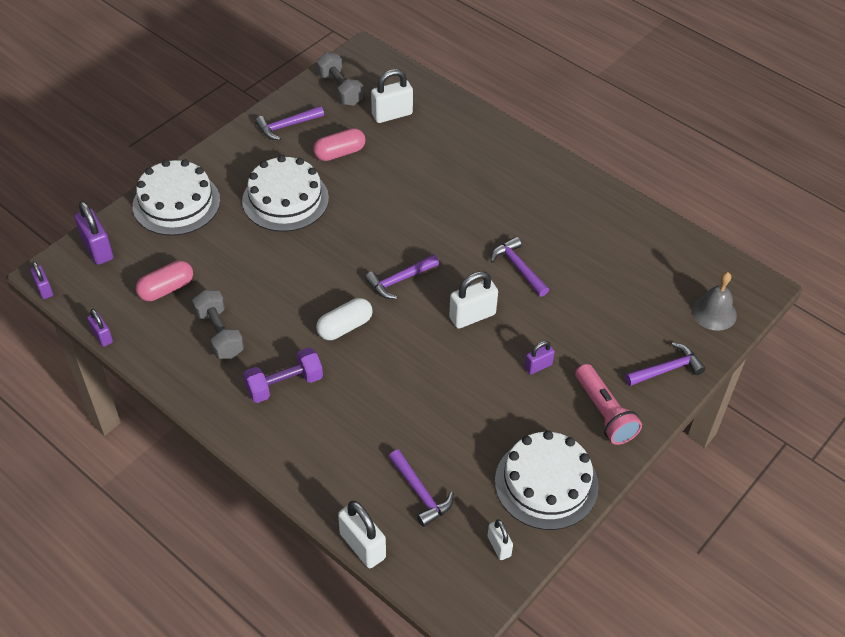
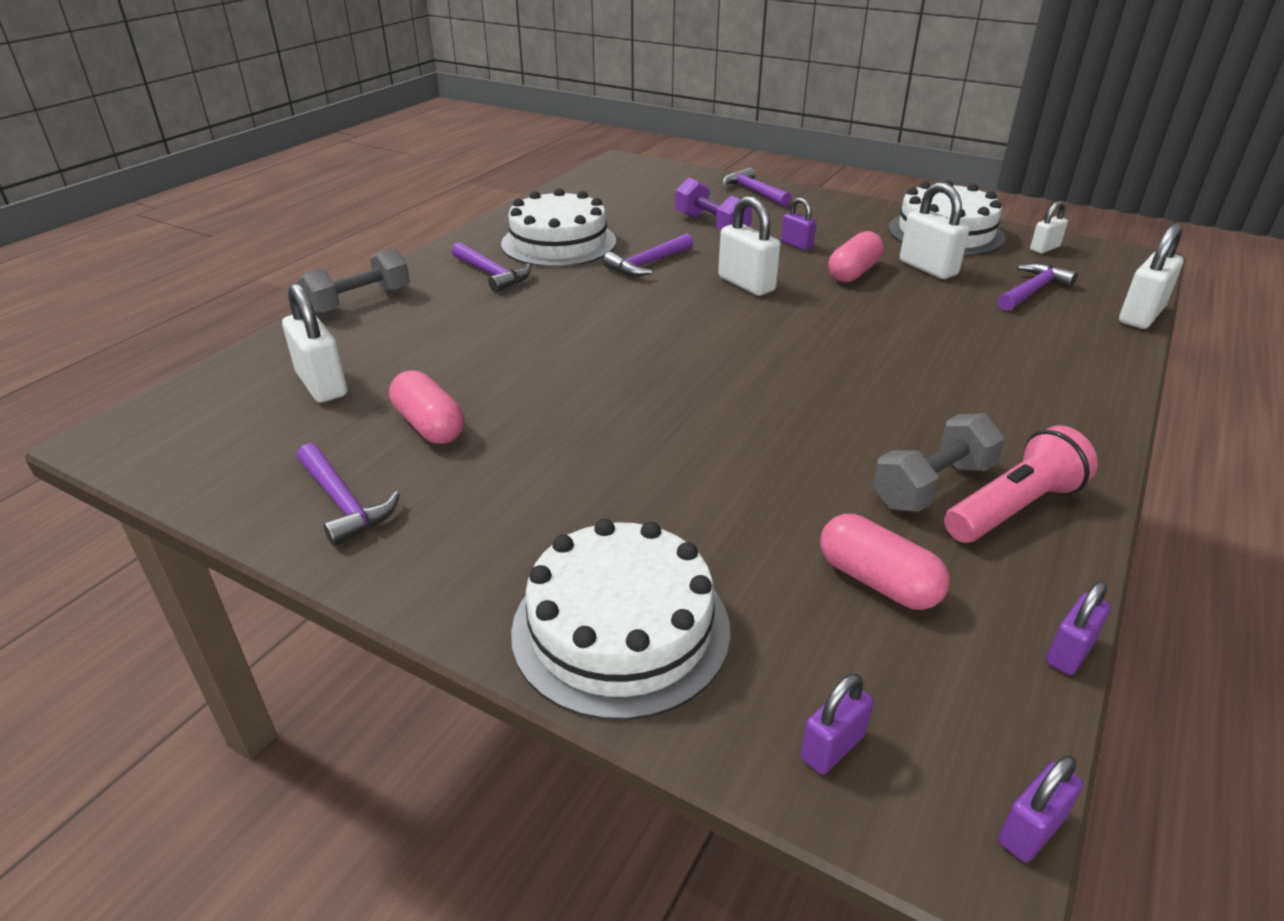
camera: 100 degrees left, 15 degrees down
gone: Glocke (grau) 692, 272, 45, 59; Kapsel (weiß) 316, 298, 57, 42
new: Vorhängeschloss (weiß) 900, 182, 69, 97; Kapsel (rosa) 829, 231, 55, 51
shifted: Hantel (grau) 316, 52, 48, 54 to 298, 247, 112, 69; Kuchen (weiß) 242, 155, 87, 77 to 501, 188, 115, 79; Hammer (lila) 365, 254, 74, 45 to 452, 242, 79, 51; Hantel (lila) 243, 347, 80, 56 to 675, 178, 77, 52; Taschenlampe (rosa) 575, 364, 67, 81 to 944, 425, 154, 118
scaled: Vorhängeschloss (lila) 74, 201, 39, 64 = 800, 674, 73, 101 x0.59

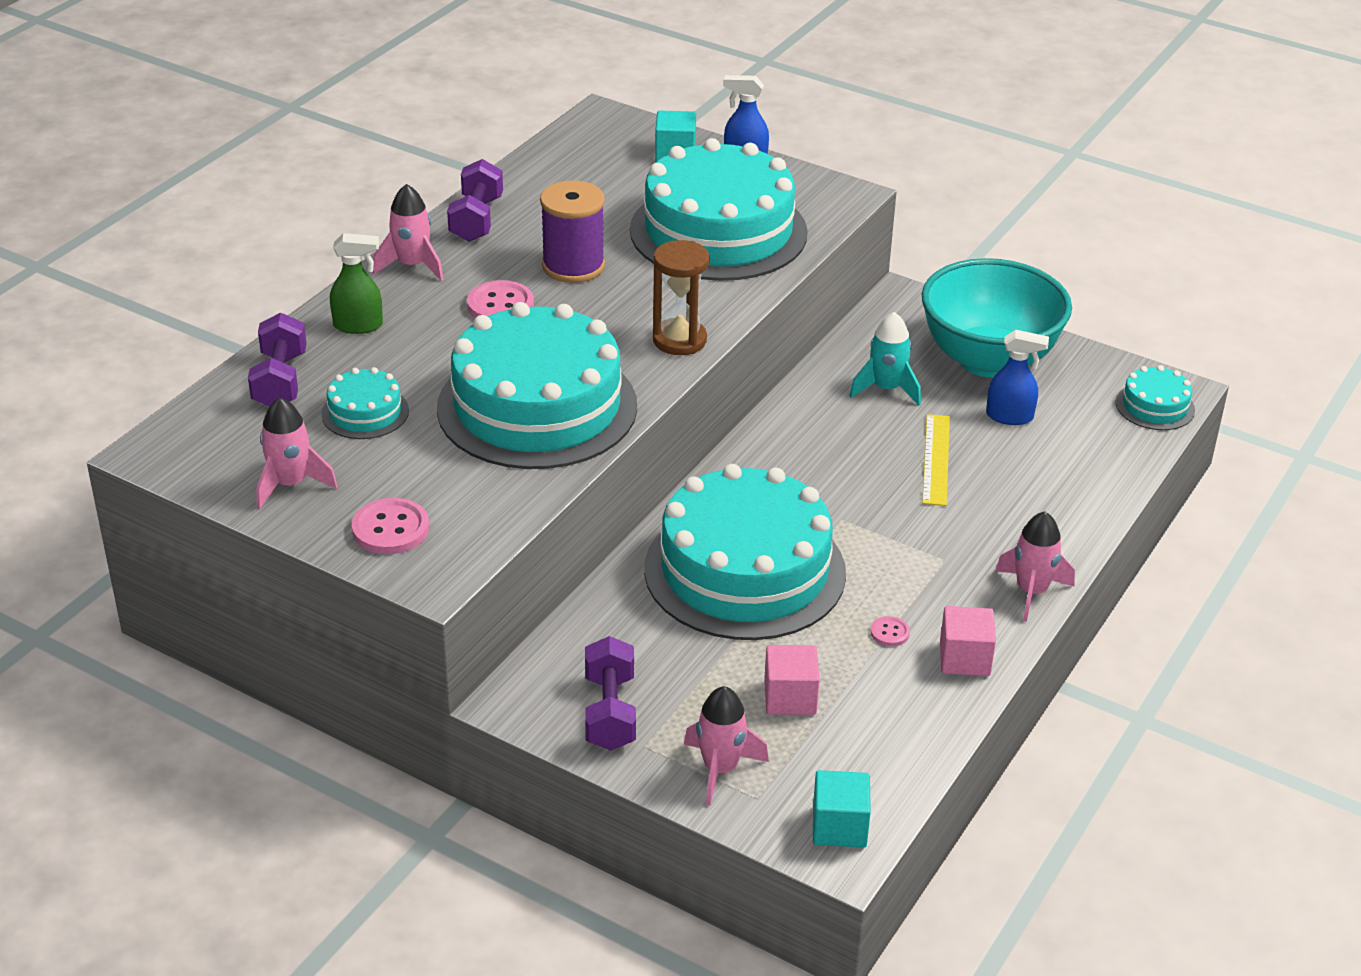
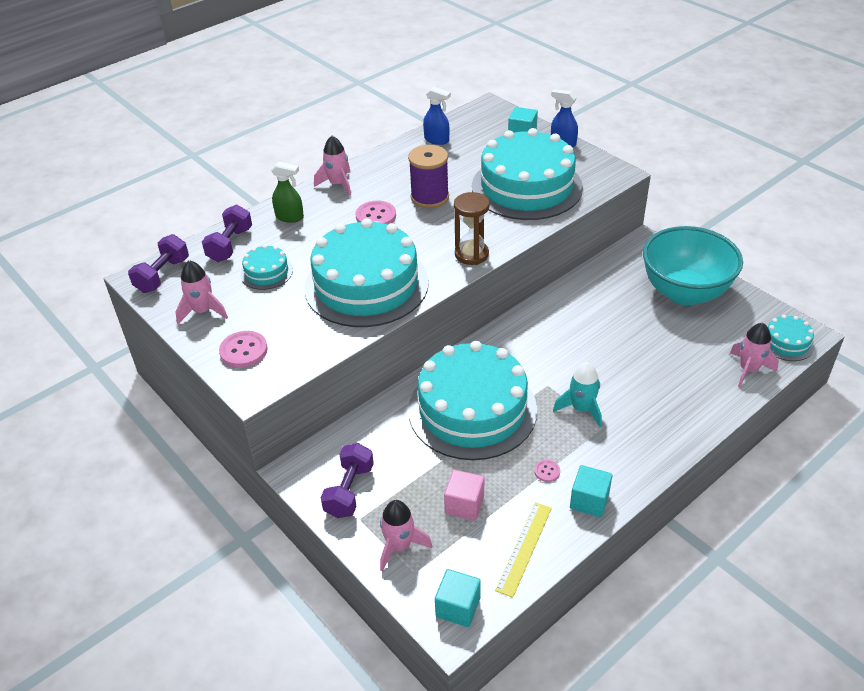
camera: 20 degrees right, 5 degrees up
shifted: Hantel (lila) 447, 159, 56, 83 to 128, 234, 61, 59; Rakete (türkis) 850, 312, 71, 93 to 553, 362, 49, 65; Sprühflasche (blau) 986, 330, 63, 95 to 423, 86, 28, 59; Lineal (gelb) 922, 414, 28, 92 to 495, 502, 57, 96; Rakete (rosa) 995, 512, 80, 110 to 730, 323, 49, 64
repainted: Kubus (rosa) 940, 606, 56, 70 to Kubus (türkis) 570, 465, 42, 52

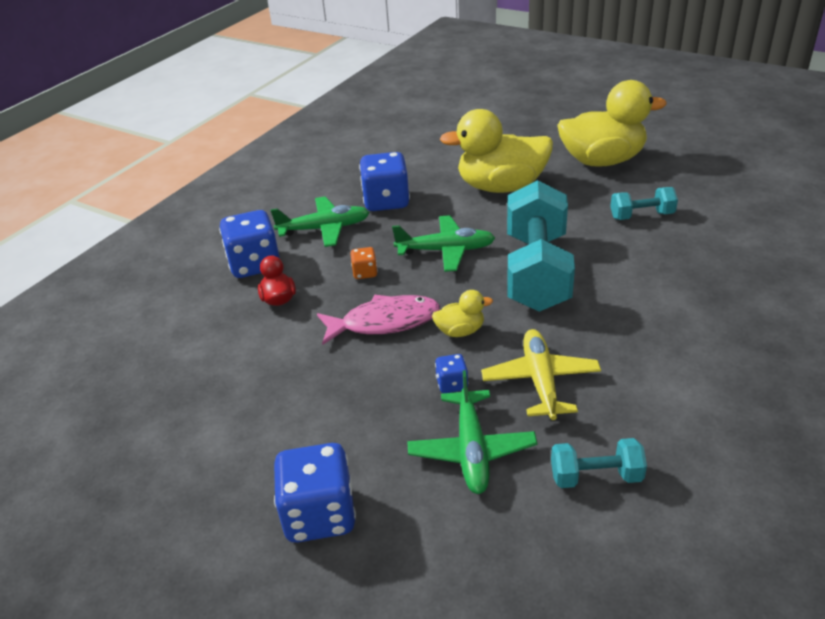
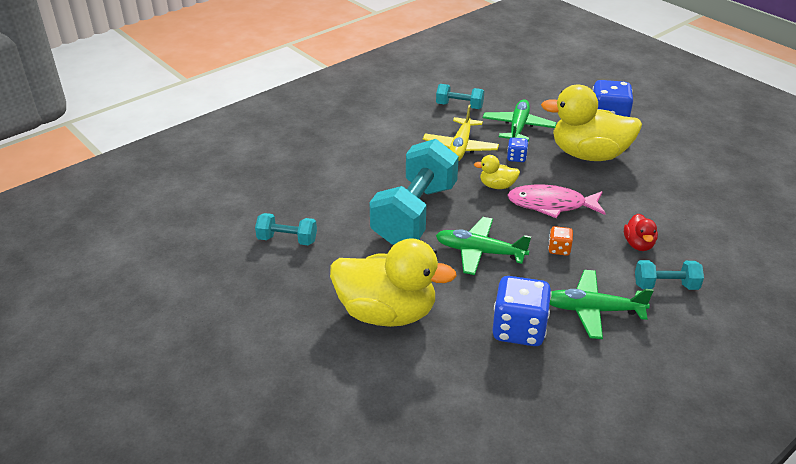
camera: 165 degrees left, 0 degrees up
shifted: Ente (gelb) 557, 80, 110, 87 to 541, 85, 101, 76
swapped: Spielwürfel (blau) 219, 210, 61, 68 to Hantel (türkis) 635, 260, 69, 30

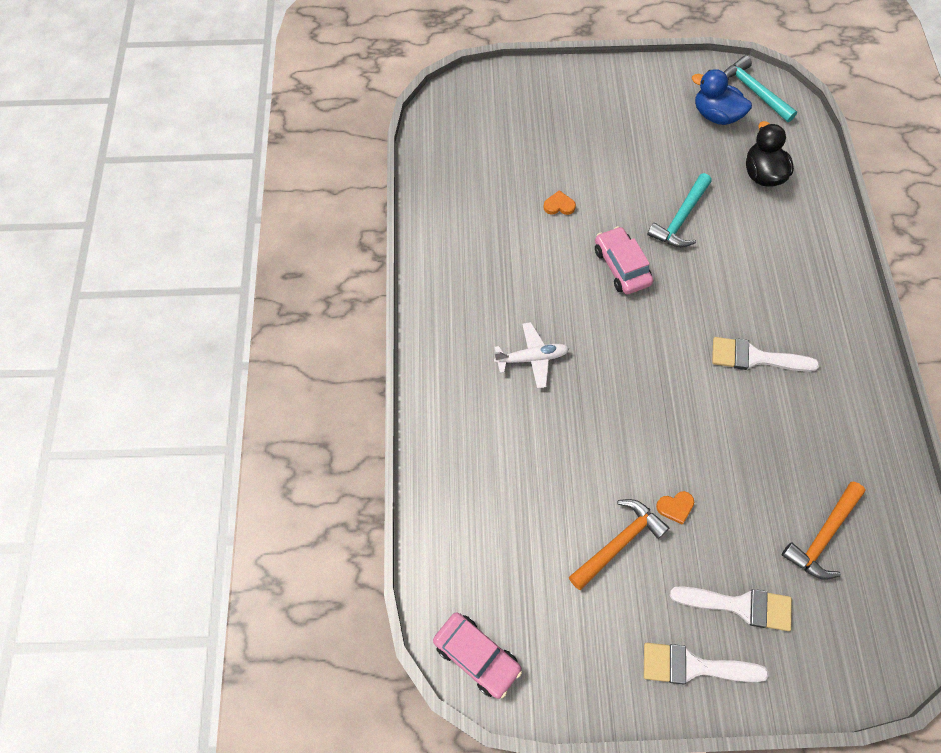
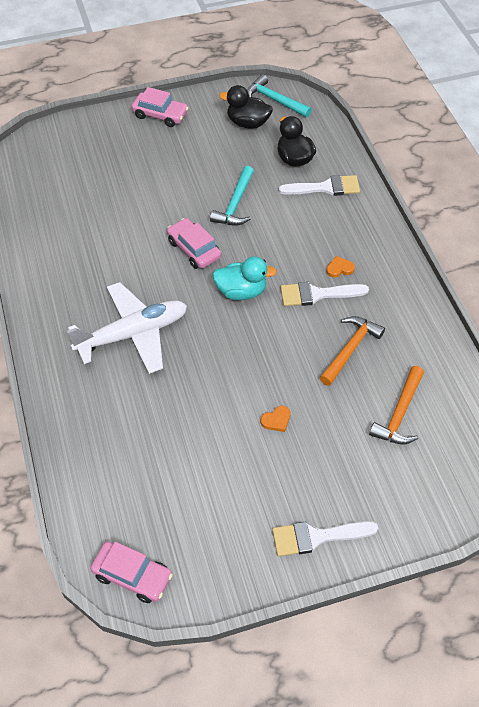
camera: 15 degrees left, 10 degrees down
new: Auto (rosa) 132, 87, 57, 40; Ente (türkis) 212, 256, 65, 44
shifted: Herz (orange) 543, 190, 33, 25 to 326, 256, 29, 22; Hammer (orange) 569, 499, 100, 91 to 320, 316, 65, 70; Pinsel (weiß) 670, 586, 122, 45 to 279, 175, 81, 21
repainted: Ente (blau) 692, 69, 60, 56 to Ente (schwarz) 219, 85, 54, 44
scaled: Flugzeug (weiß) 494, 322, 75, 67 = 67, 282, 120, 92 x1.85

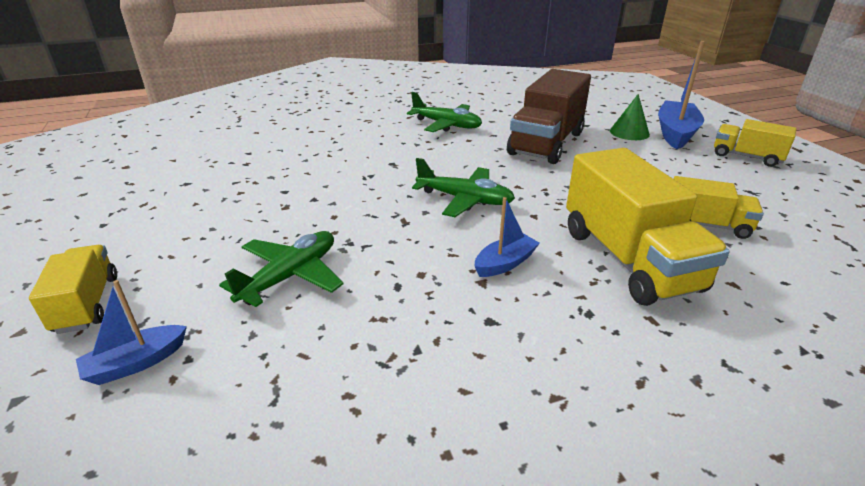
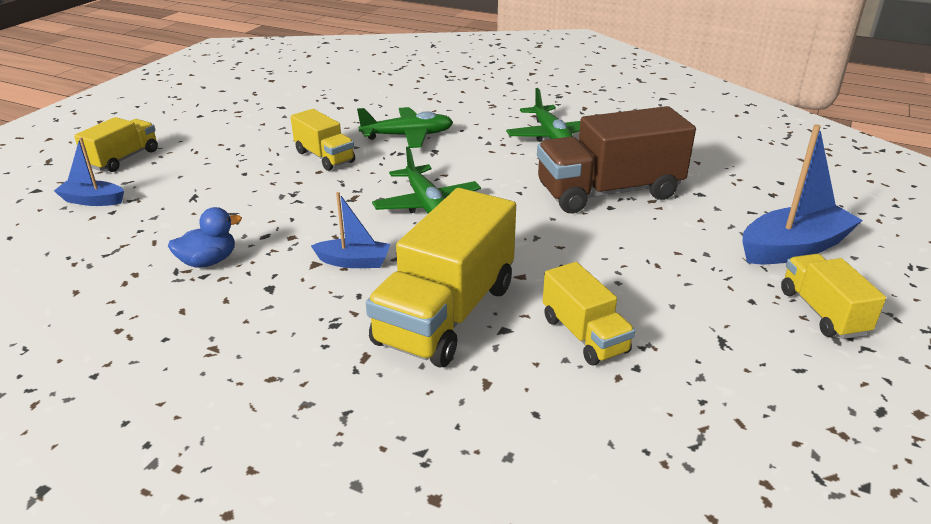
camera: 45 degrees right, 0 degrees up
gone: Kegel (grün) 610, 94, 40, 46
new: Lastwagen (gelb) 291, 109, 64, 62; Ente (blau) 168, 207, 74, 61
shifted: Flugzeug (grün) 219, 231, 125, 76 to 357, 107, 96, 41

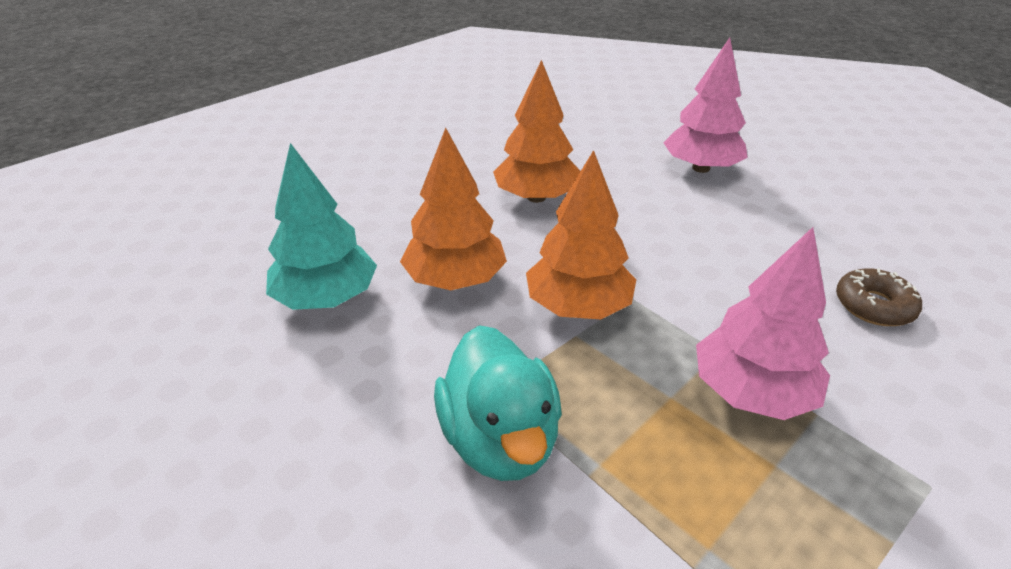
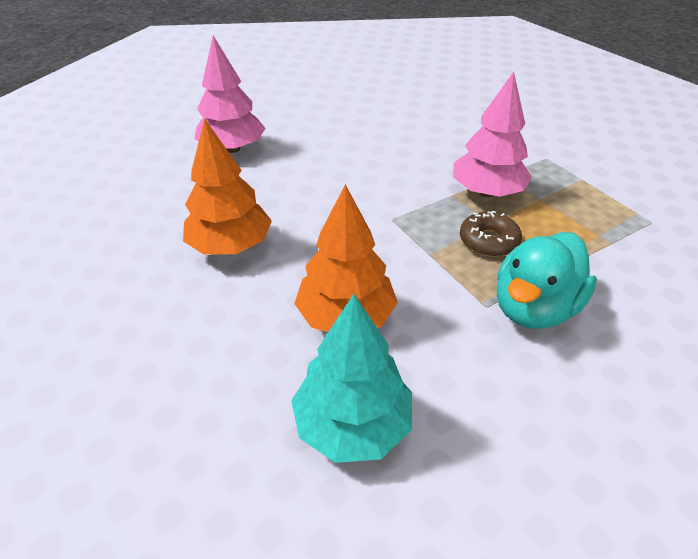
camera: 80 degrees left, 5 degrees up
gone: Baum (orange) 526, 150, 110, 169
shifted: Donut (braun) 836, 268, 86, 58 to 460, 211, 62, 46
rotated: Ente (türkis) 434, 325, 128, 156 = 497, 232, 100, 97 135 degrees clockwise

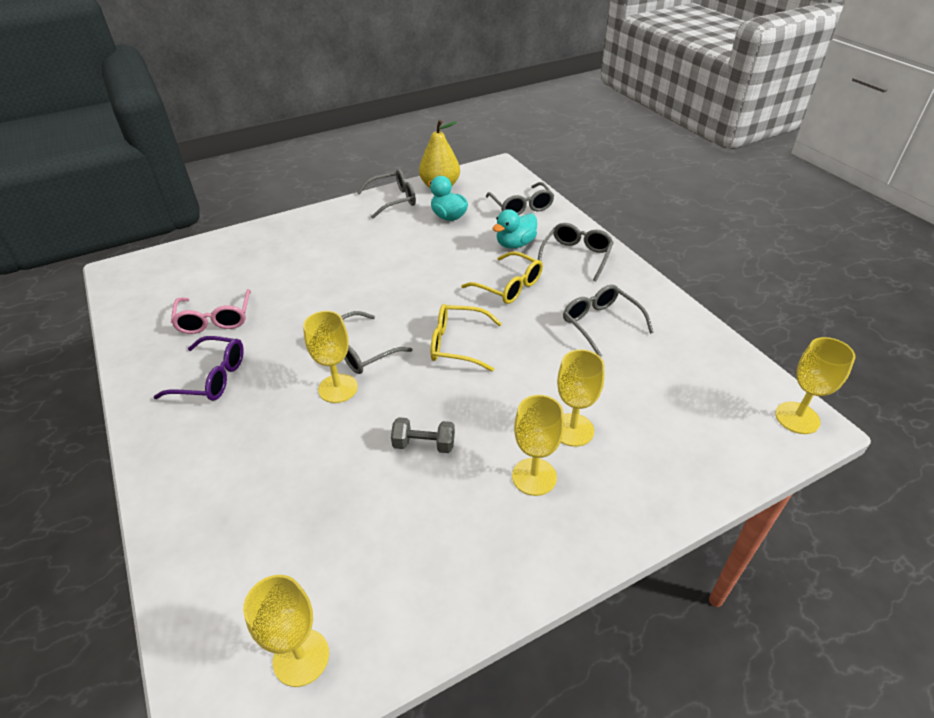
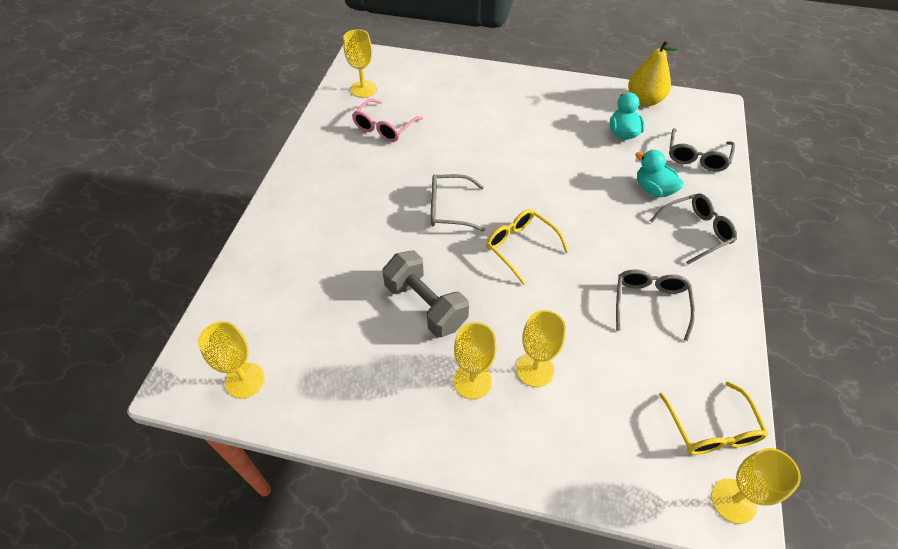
camera: 40 degrees right, 10 degrees up
gone: Brille (grau) 357, 169, 59, 50; Brille (lila) 154, 336, 90, 65
shifted: Brille (gelb) 461, 251, 82, 53 to 659, 381, 109, 74; Kelch (gelb) 303, 311, 55, 92 to 343, 29, 34, 69
rotated: Ente (türkis) 492, 209, 45, 39 = 635, 150, 49, 47 45 degrees clockwise
scaled: Hantel (grau) 391, 417, 64, 36 = 382, 251, 87, 86 x1.80

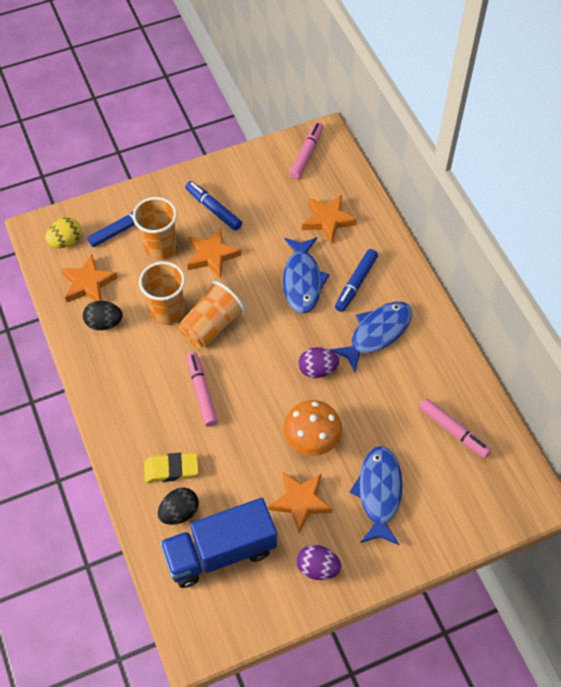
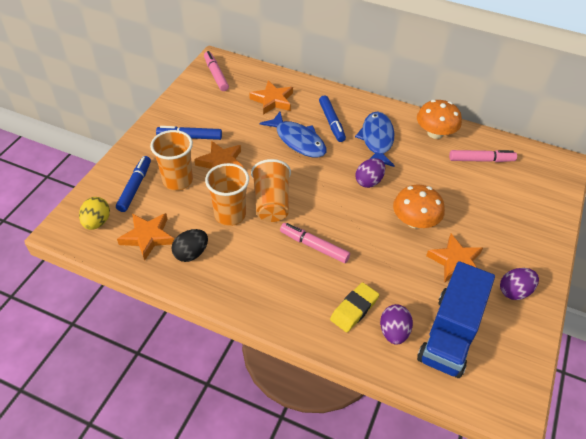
camera: 45 degrees left, 10 degrees down
gone: Fisch (blau) 349, 446, 54, 99
new: Pilz (orange) 417, 100, 45, 39
repainted: Ei (schwarz) 158, 488, 41, 37 to Ei (lila) 380, 304, 33, 41

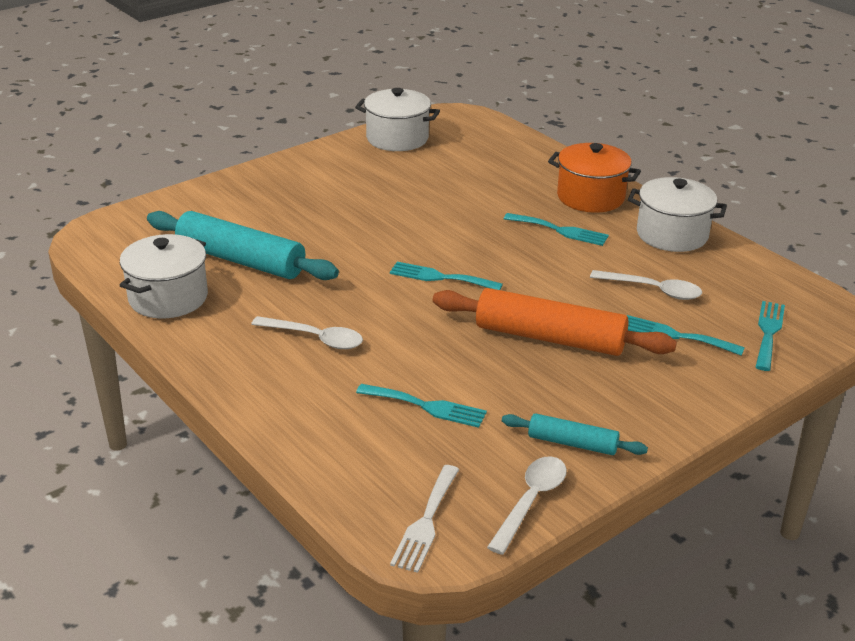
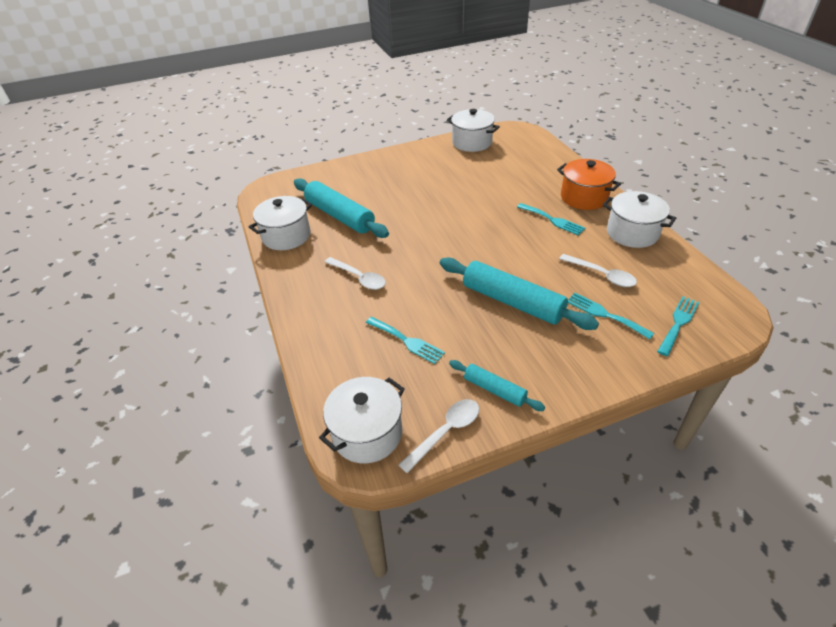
camera: 20 degrees right, 10 degrees up
gone: Gabel (türkis) 390, 262, 113, 28
swapped: Gabel (weiß) 390, 465, 69, 108 to Kochtopf (weiß) 319, 377, 86, 87
repainted: Nudelholz (orange) 433, 288, 244, 68 to Nudelholz (türkis) 440, 257, 159, 73

